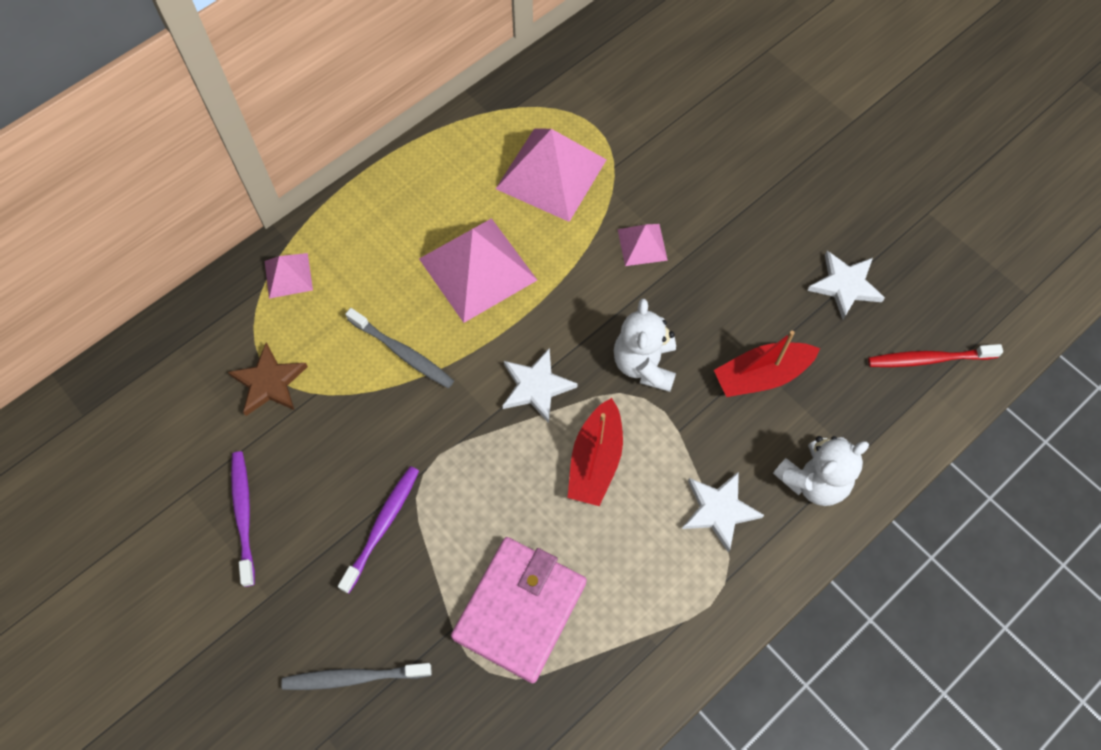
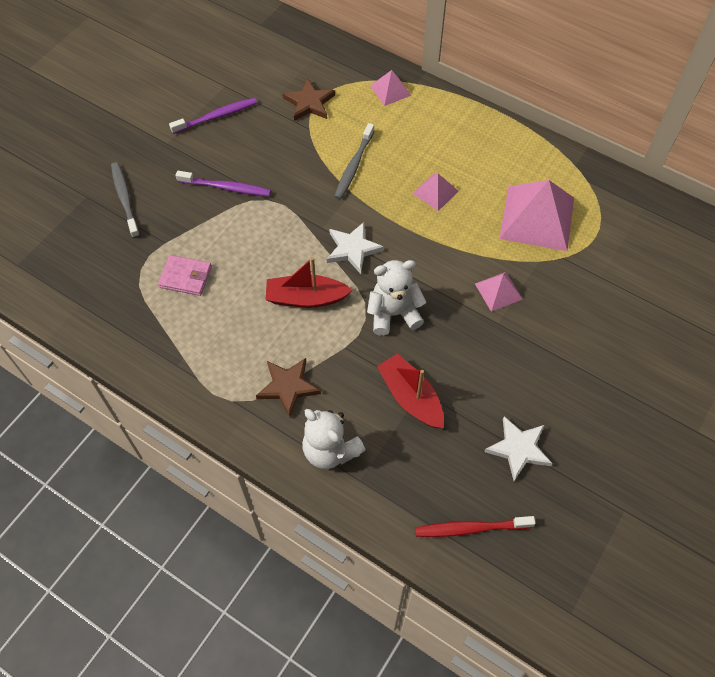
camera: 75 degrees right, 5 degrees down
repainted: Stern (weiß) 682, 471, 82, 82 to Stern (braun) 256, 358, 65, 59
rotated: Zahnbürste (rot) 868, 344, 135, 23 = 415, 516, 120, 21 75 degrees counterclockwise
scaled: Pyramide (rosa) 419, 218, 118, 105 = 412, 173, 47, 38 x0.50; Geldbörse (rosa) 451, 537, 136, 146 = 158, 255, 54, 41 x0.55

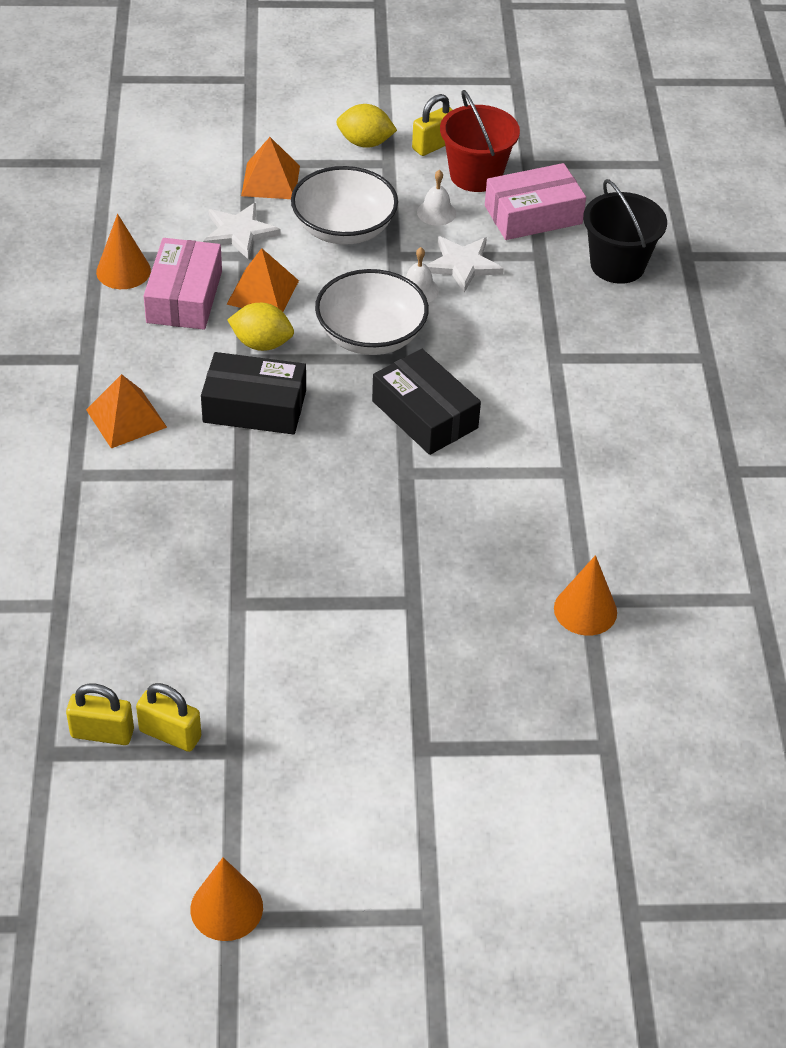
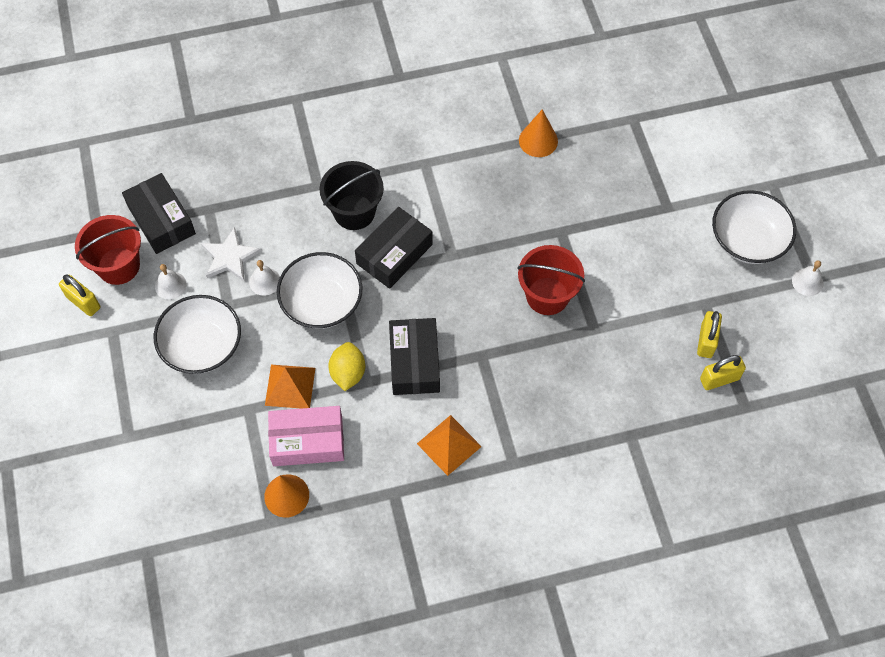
camera: 100 degrees left, 15 degrees up
gone: Zitrone (gelb) 336, 104, 61, 44; Pyramide (orange) 241, 137, 59, 62; Stern (weiß) 203, 203, 78, 56
new: Schüssel (weiß) 712, 190, 84, 74; Eimer (rot) 517, 245, 68, 70
shifted: Eimer (schwarz) 583, 179, 84, 105 to 320, 161, 64, 69
swapped: Kegel (orange) 190, 857, 73, 84 to Glocke (weiß) 792, 260, 32, 36
repainted: Schachtel (rosa) 485, 163, 101, 77 to Schachtel (schwarz) 122, 173, 74, 81
rotated: Vorhängeschloss (gelb) 66, 684, 68, 61 = 700, 355, 46, 35 75 degrees clockwise

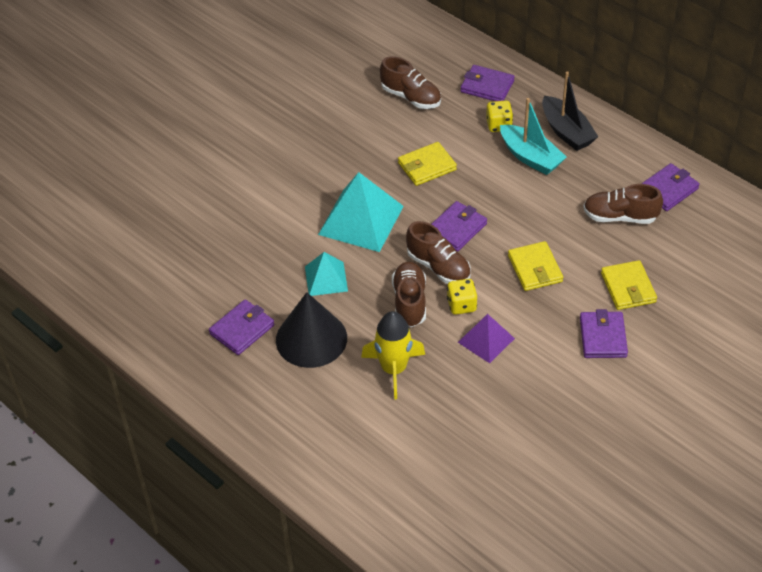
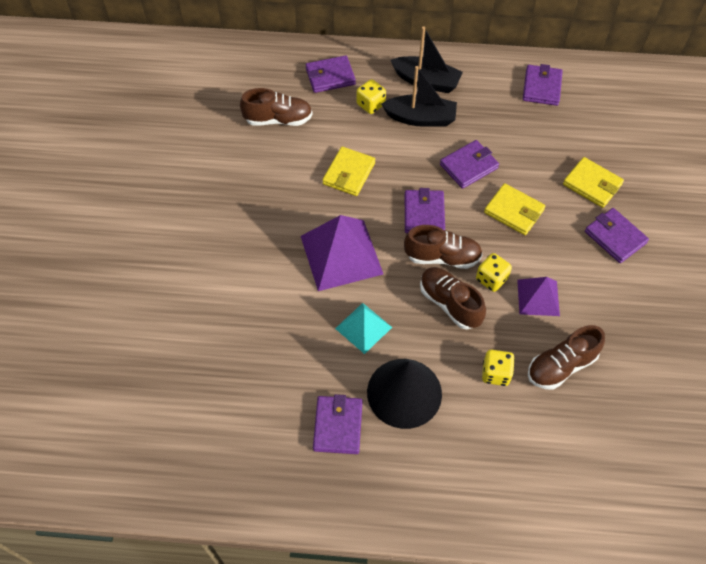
camera: 40 degrees left, 10 degrees up
new: Geldbörse (lila) 440, 140, 59, 49
shifted: Schuh (braun) 583, 184, 80, 40 to 528, 325, 77, 65
swapped: Rakete (gelb) 361, 311, 64, 88 to Spielwürfel (gelb) 482, 350, 33, 36
repainted: Boot (türkis) 500, 98, 67, 77 to Boot (schwarz) 381, 66, 76, 61; Pyramide (türkis) 318, 172, 86, 80 to Pyramide (lila) 301, 215, 82, 76

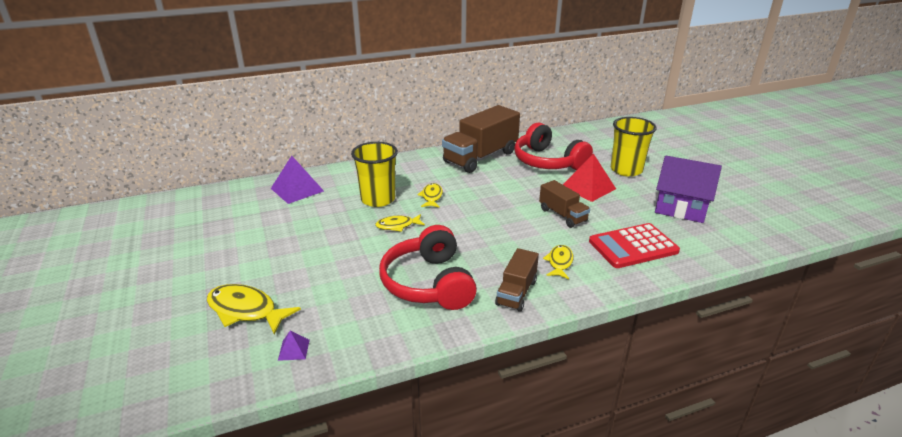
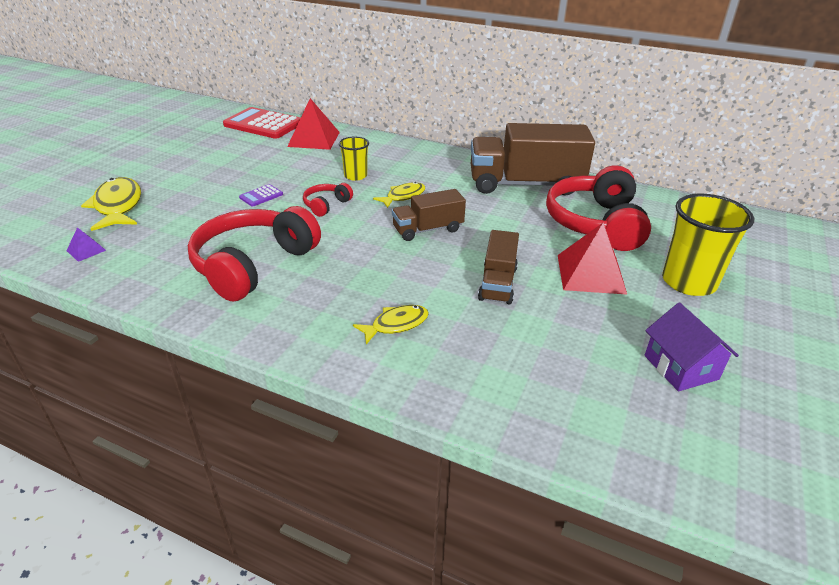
camera: 45 degrees right, 5 degrees up
new: Taschenrechner (lila) 239, 184, 44, 23
shifted: Taschenrechner (rot) 589, 223, 91, 45 to 223, 107, 78, 32; Lastwagen (braun) 495, 248, 44, 64 to 392, 189, 74, 52
swapped: Fisch (gelb) 375, 214, 50, 18 to Kopfhörer (rot) 303, 183, 50, 34
repainted: Pyramide (lila) 271, 156, 53, 48 to Pyramide (rot) 287, 98, 53, 52
scaled: Becher (gelb) 351, 142, 47, 65 = 339, 137, 30, 44 x0.56; Haus (lila) 655, 156, 67, 67 = 645, 302, 94, 89 x0.65

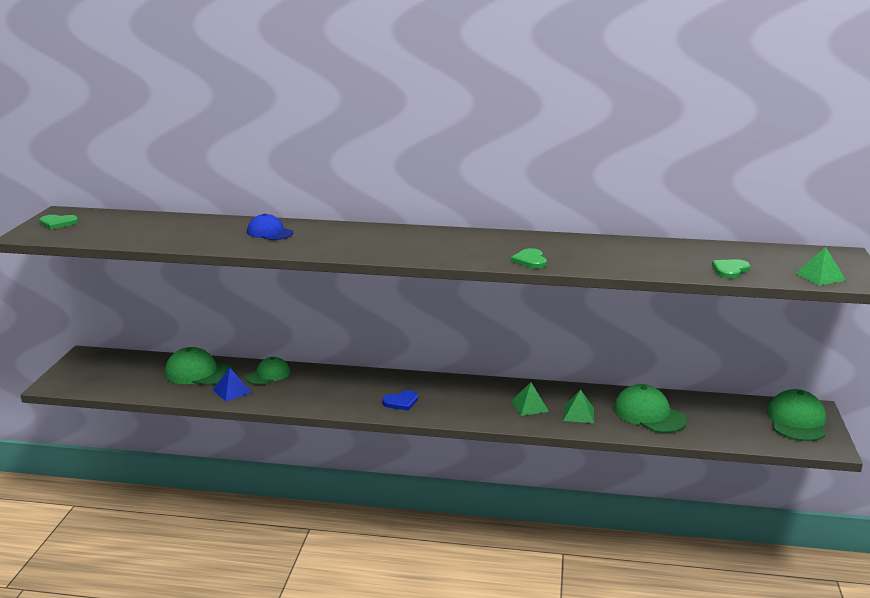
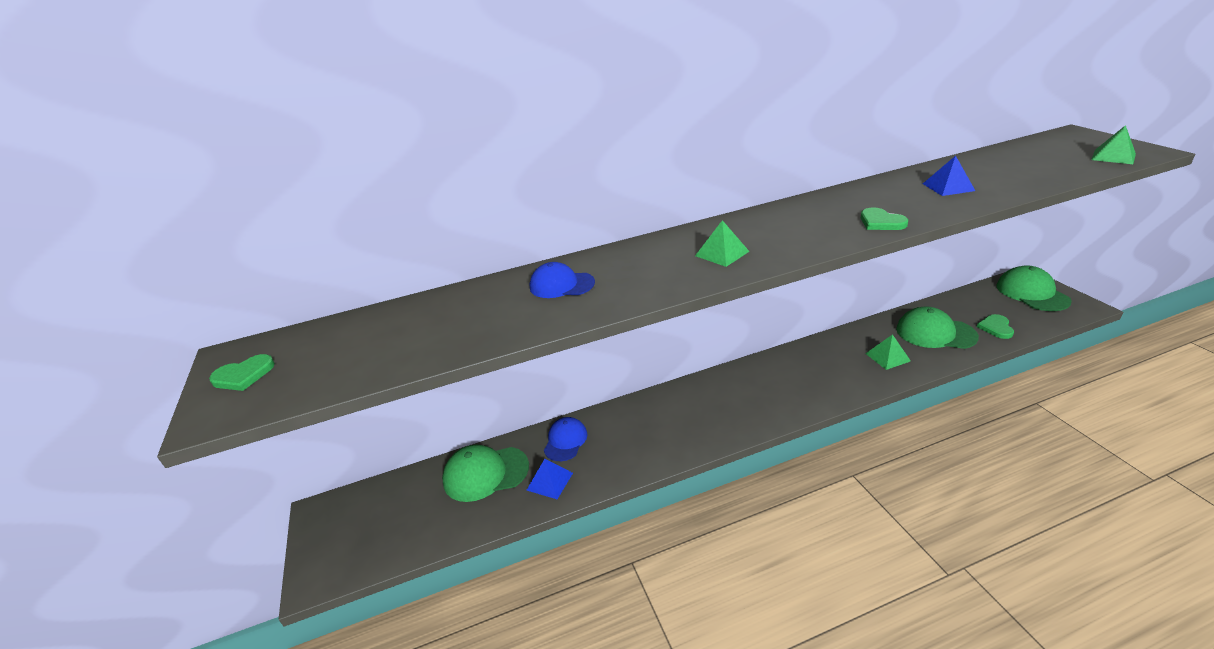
camera: 25 degrees left, 10 degrees up
gone: Herz (blau) 382, 390, 36, 20
new: Pyramide (blau) 923, 156, 52, 40
shifted: Herz (grün) 712, 259, 38, 20 to 977, 314, 37, 25; Pyramide (grün) 511, 382, 38, 34 to 695, 220, 55, 47
repainted: Kappe (grün) 246, 357, 44, 28 to Kappe (blau) 544, 417, 43, 44

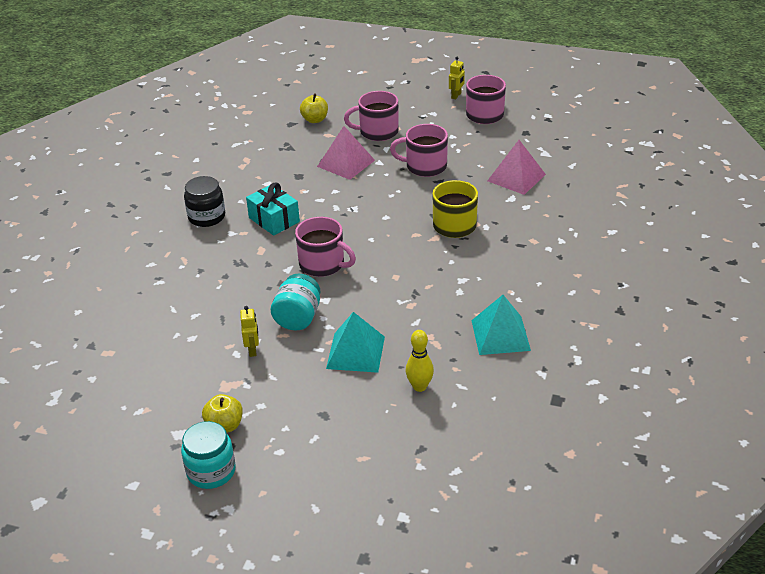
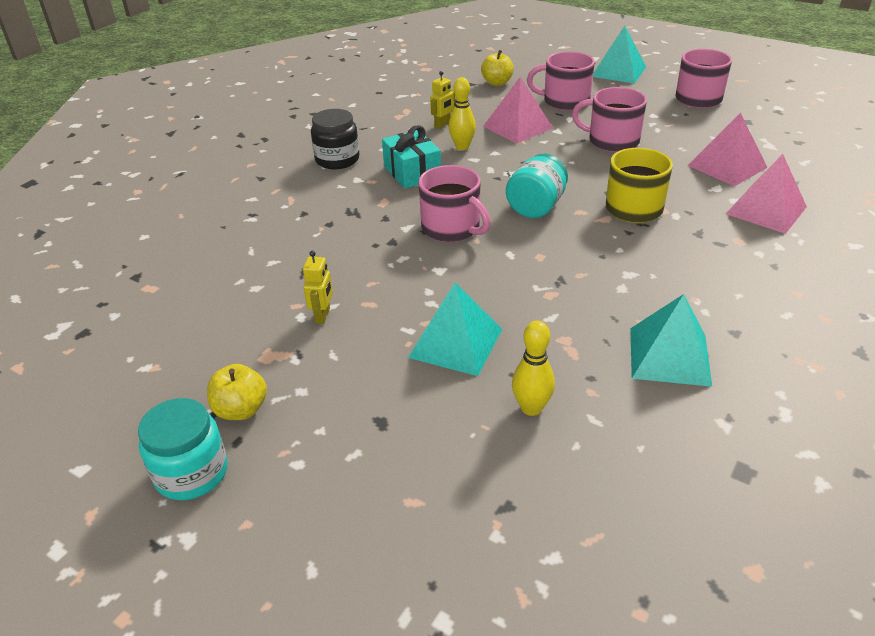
camera: 15 degrees right, 0 degrees up
new: Pyramide (türkis) 593, 25, 53, 58; Bowlingkegel (gelb) 449, 77, 27, 73; Pyramide (rosa) 726, 154, 81, 80
shifted: Roboter (gelb) 449, 57, 16, 42 to 430, 71, 25, 58; Einmachglas (türkis) 271, 274, 50, 56 to 506, 153, 62, 65

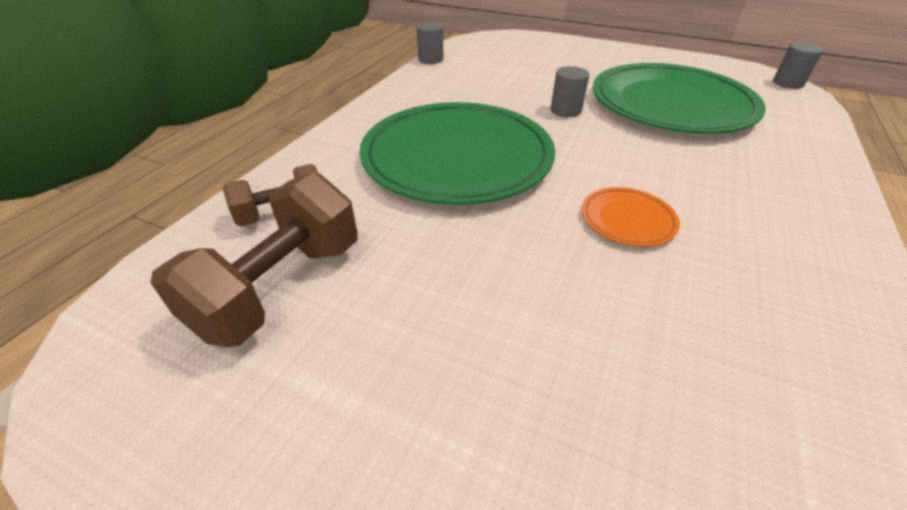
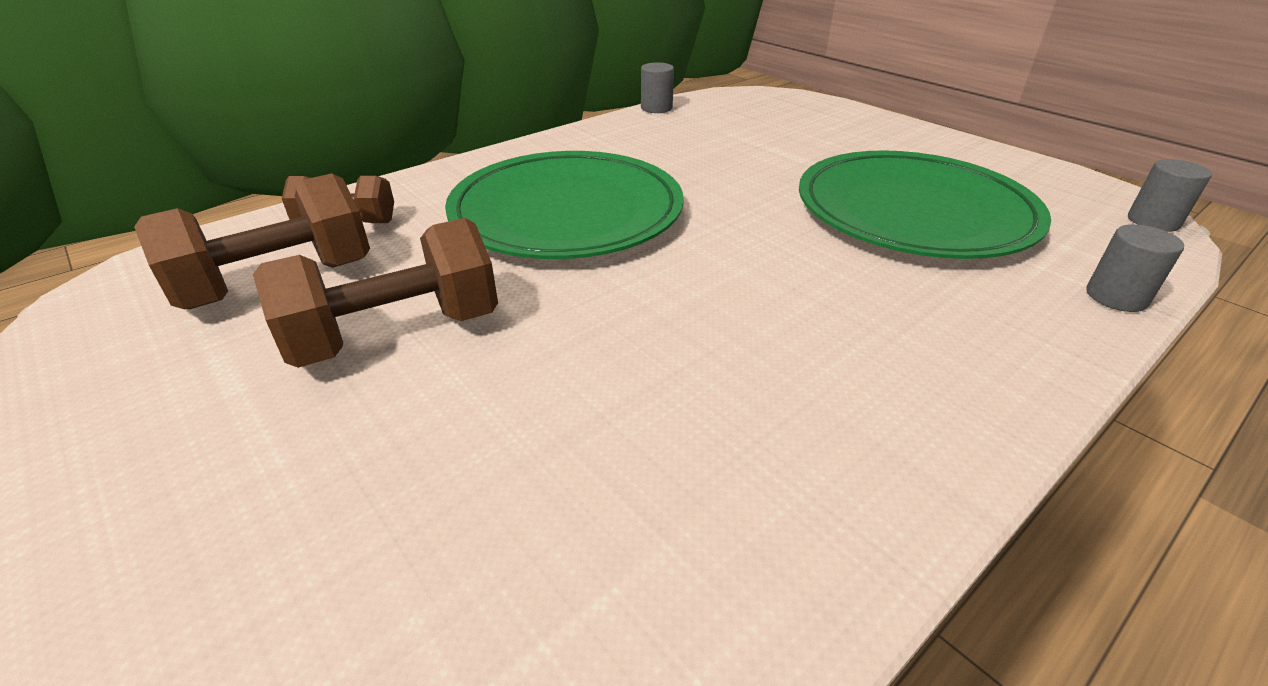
camera: 25 degrees right, 5 degrees down
gone: Teller (orange) 582, 187, 98, 60
new: Hantel (braun) 253, 218, 245, 150
shifted: Vollzylinder (grau) 551, 66, 38, 51 to 1086, 224, 98, 88

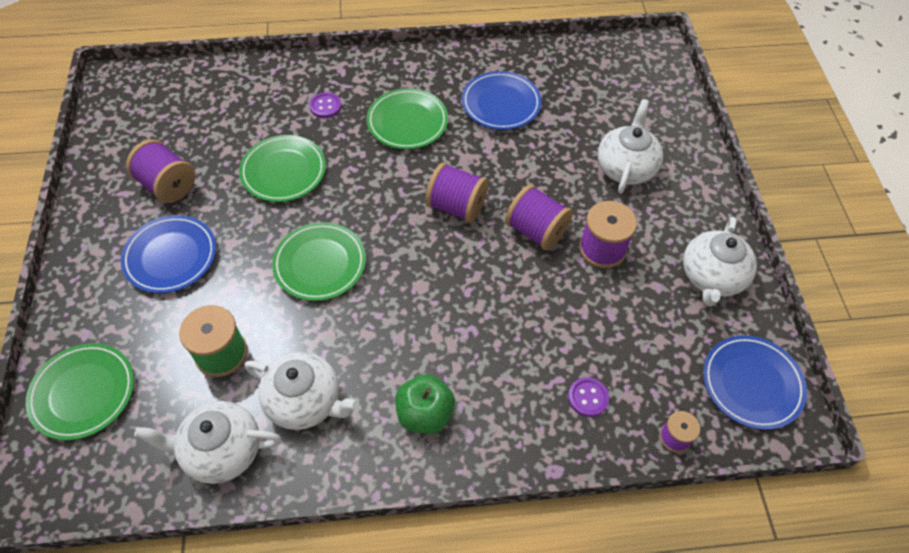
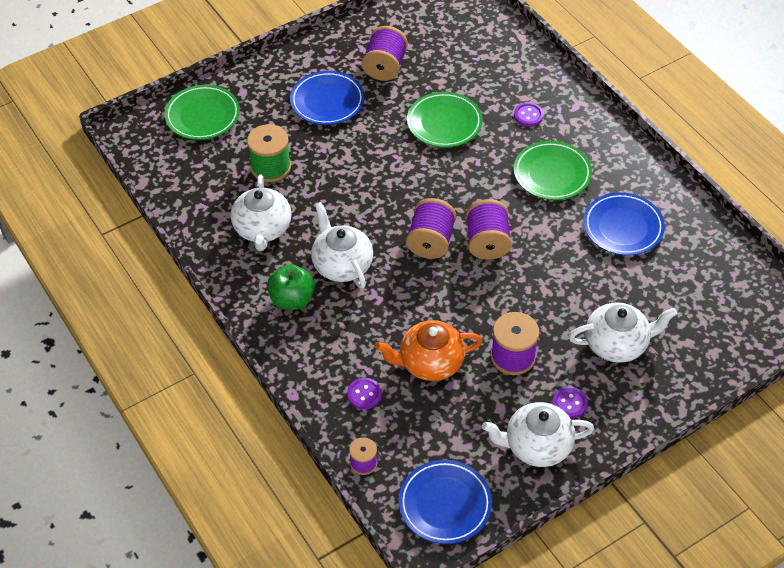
camera: 65 degrees right, 5 degrees down
gone: Teller (grün) 272, 222, 94, 79
new: Teekanne (orange) 375, 320, 108, 61; Knopf (lila) 552, 386, 36, 32
shifted: Garnrolle (lila) 505, 185, 68, 65 to 406, 198, 50, 61; Teekanne (weiß) 134, 401, 147, 83 to 311, 202, 62, 86

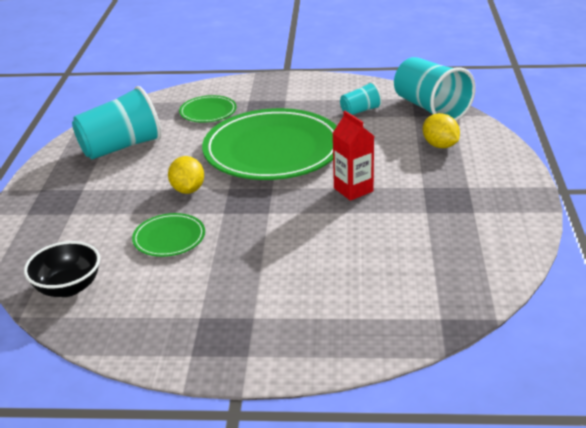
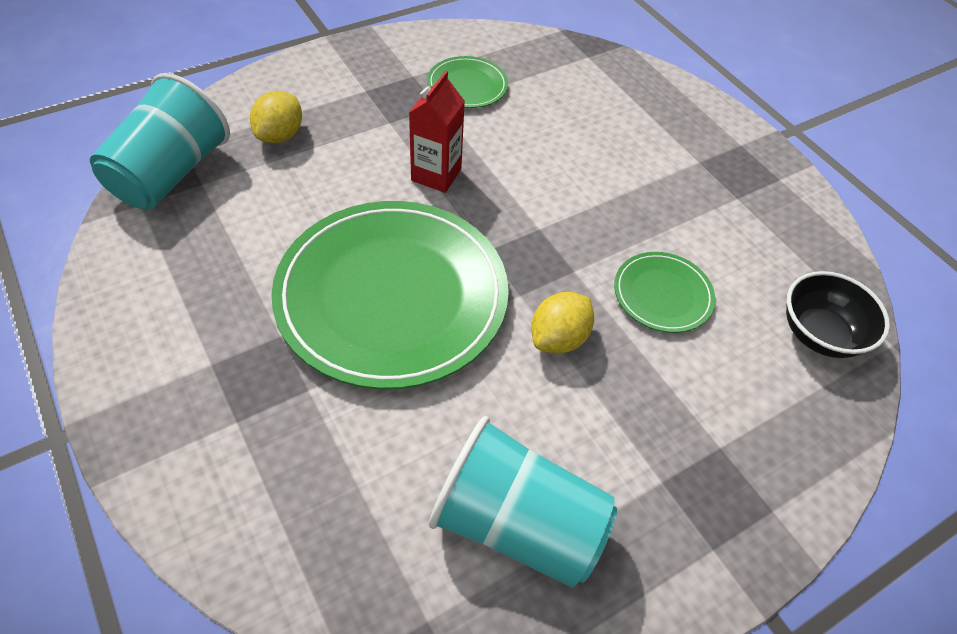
camera: 130 degrees left, 20 degrees up
gone: Becher (türkis) 340, 82, 42, 33
shifted: Teller (grün) 179, 95, 58, 28 to 427, 56, 81, 52

